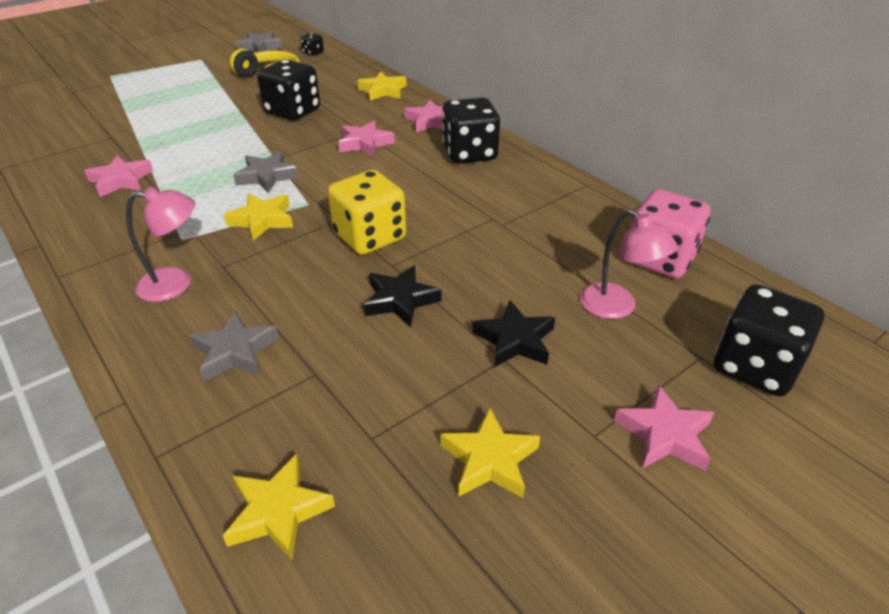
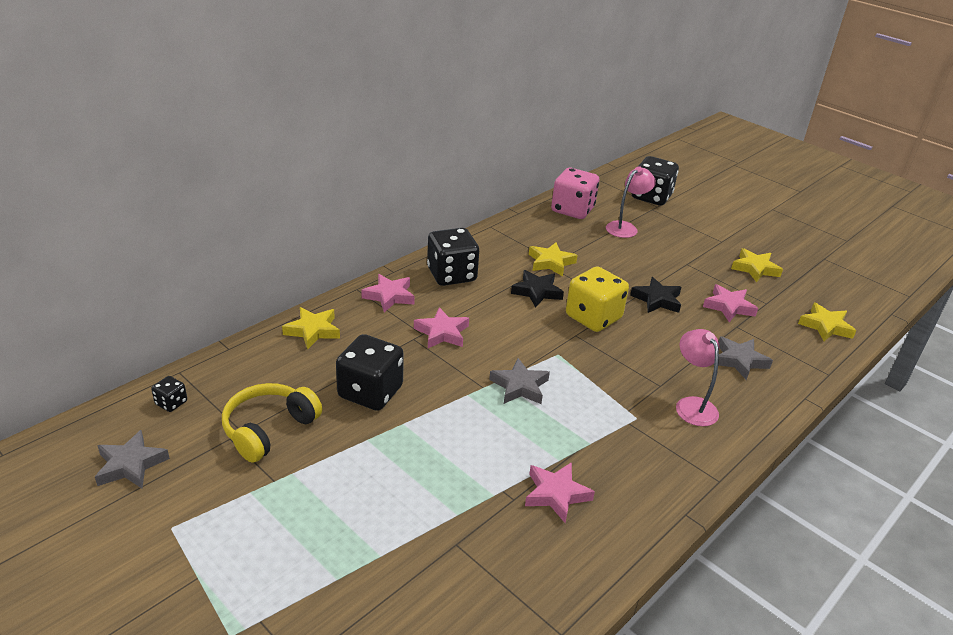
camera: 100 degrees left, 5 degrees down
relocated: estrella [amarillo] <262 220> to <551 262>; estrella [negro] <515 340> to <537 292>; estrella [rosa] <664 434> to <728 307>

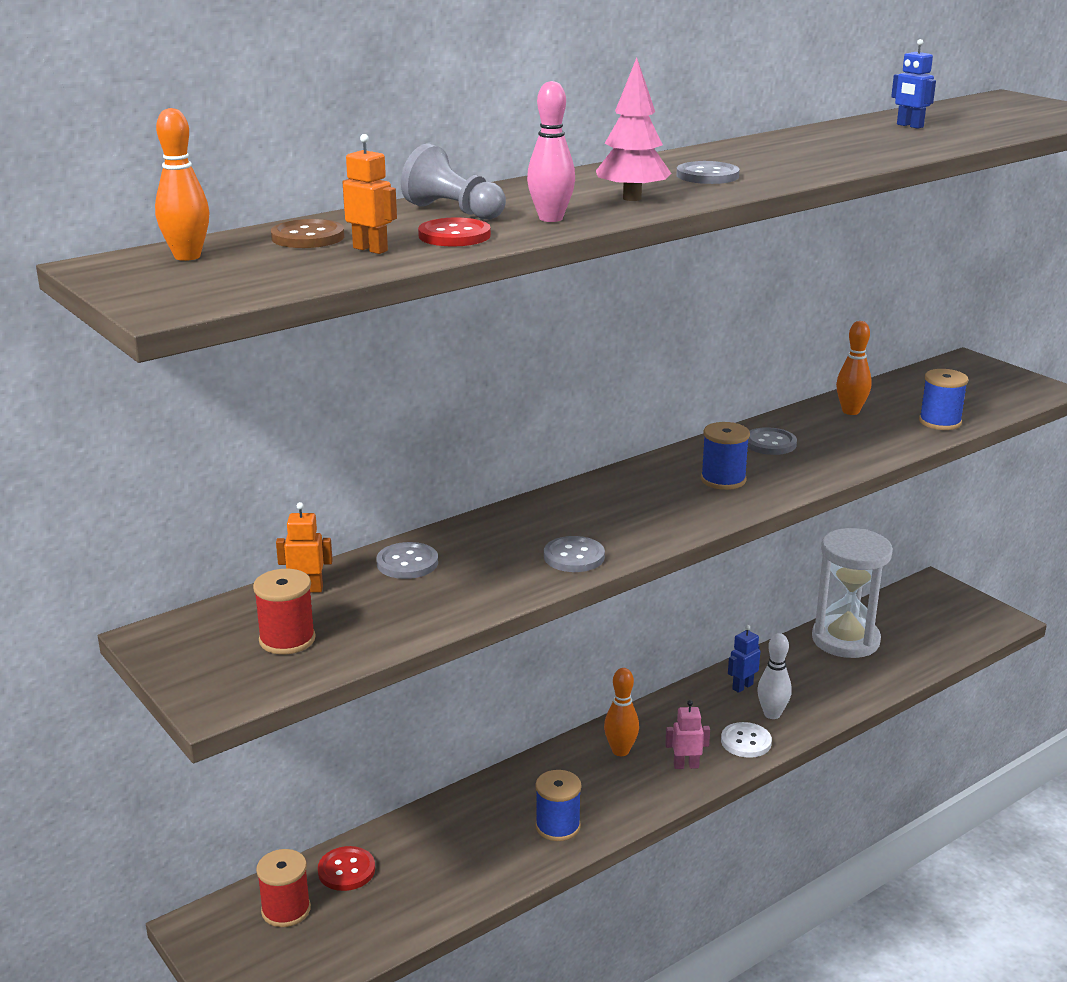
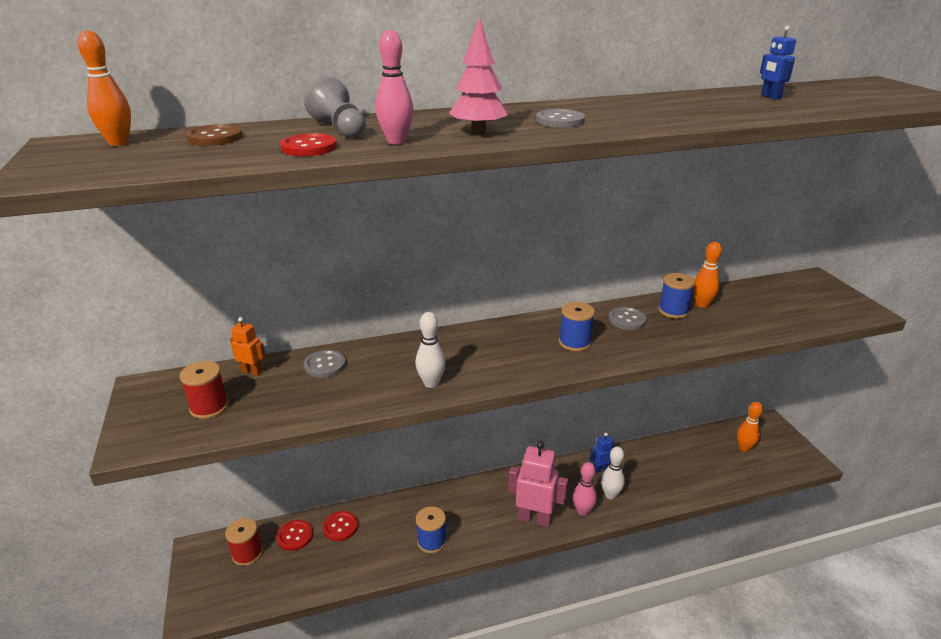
camera: 20 degrees right, 5 degrees up
missing: robot [naranja] <370 249>; reloj de arena [blanco] <845 640>
appeared: botón [rojo] <340 527>
relocated: bolo [naranja] <620 751> to <744 448>; carrete [azul] <940 422> to <673 311>
exchanged: botón [gris] <574 556> to bolo [blanco] <431 383>; botón [blanco] <746 742> to bolo [rosa] <582 511>
size: robot [rosa] <686 765> = <534 519> x1.96

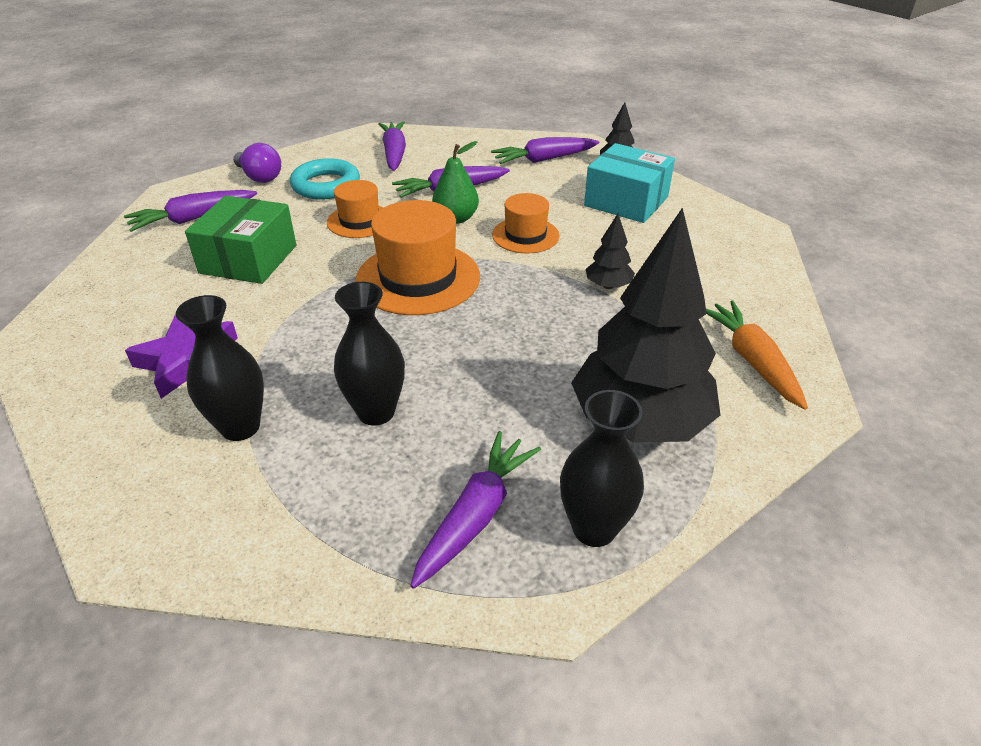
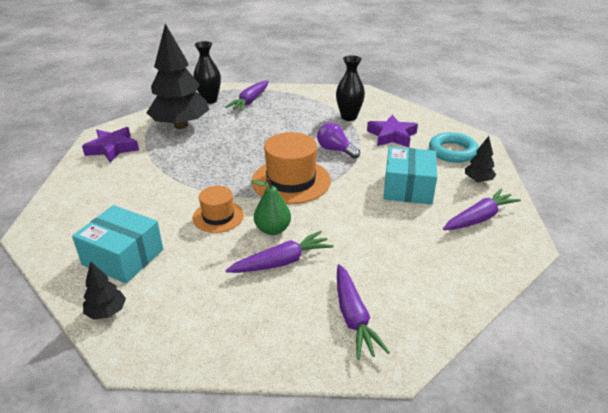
camera: 175 degrees right, 5 degrees down
missing: sombrero [naranja] <360 221>; florero [negro] <376 412>; zanahoria [morado] <543 159>
relocated: bombilla [morado] <260 177> to <335 150>; anillo [turquesa] <326 185> to <452 151>; árbol [negro] <608 286> to <478 180>
exchanged: zanahoria [naranja] <751 360> to estrella [morado] <112 148>
colour: caja [verde] <249 259> to caja [turquesa] <408 188>

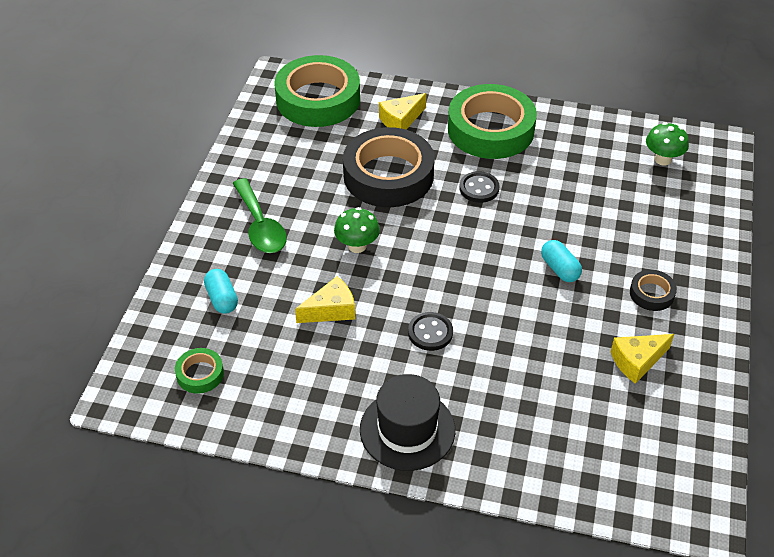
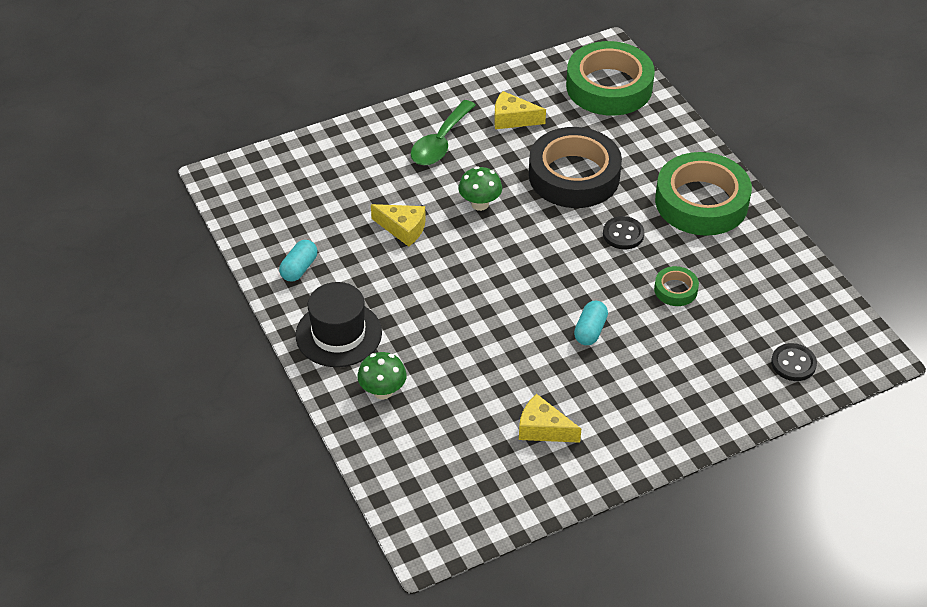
camera: 50 degrees right, 0 degrees up
missing: cinta adhesiva [negro] <651 294>
relocated: cinta adhesiva [verde] <200 374> to <675 290>; cápsula [turquesa] <222 299> to <299 268>; queso [amarillo] <401 120> to <512 119>; botón [negro] <430 333> to <793 363>; seta [verde] <662 159> to <383 391>

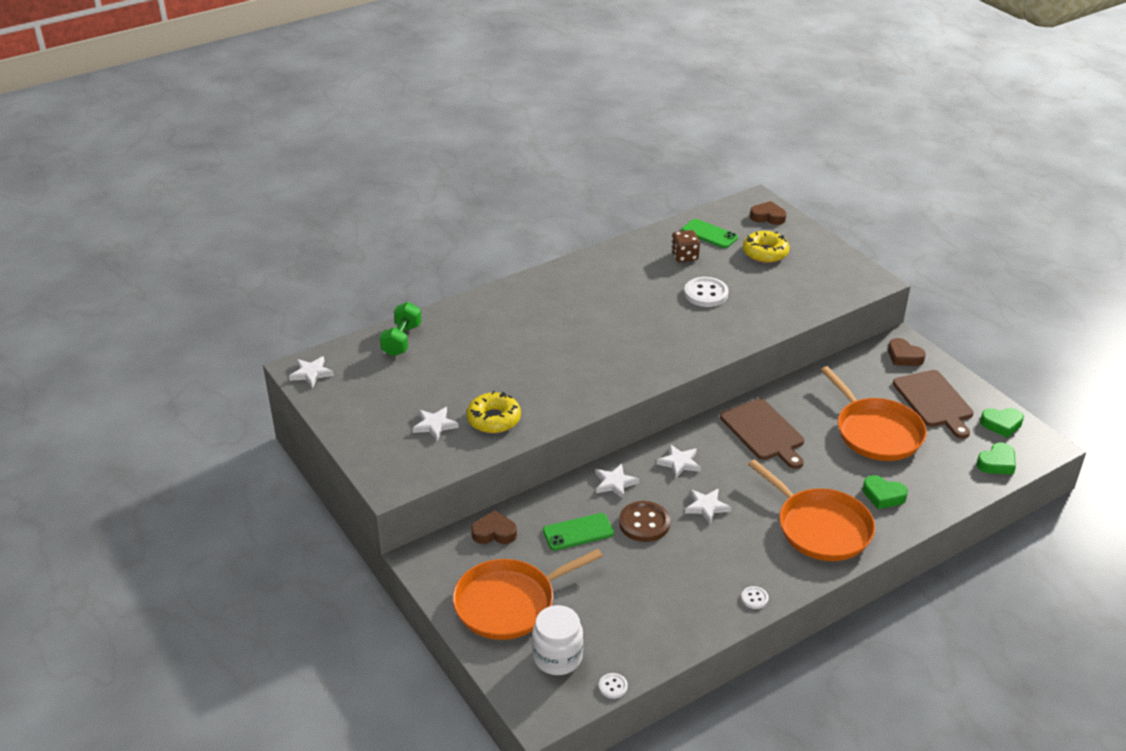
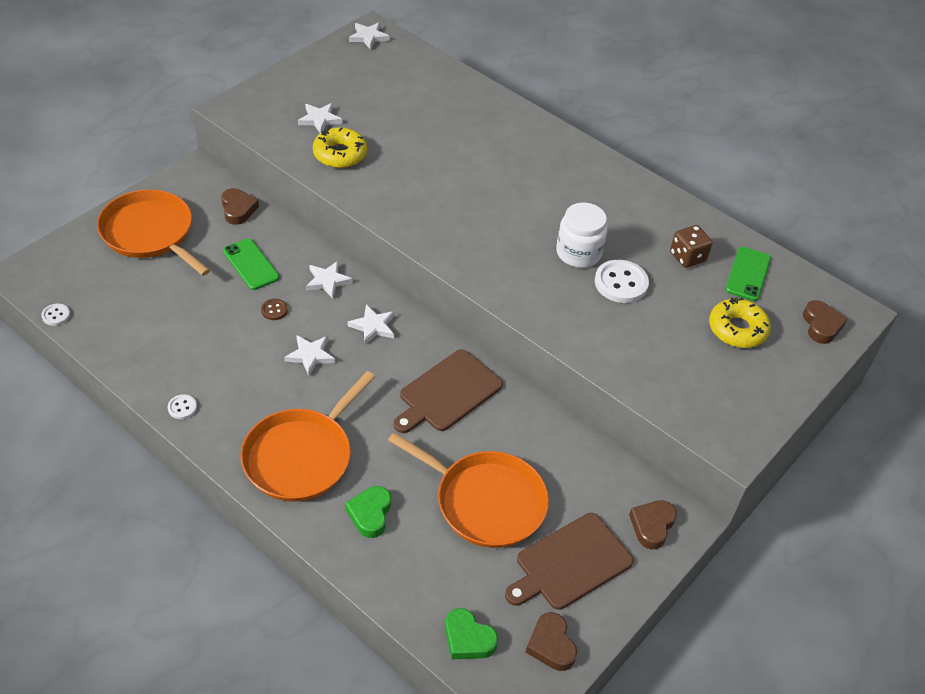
camera: 70 degrees right, 10 degrees up
missing: mancuerna [verde] <402 340>
relocated: tarro [blanco] <557 657> to <578 253>
colour: corazón [verde] <1001 424> to corazón [marrón] <551 645>
spun: sartén [naranja] <876 432> = <485 501> 105 degrees counterclockwise
size: botón [marrón] <644 523> = <274 310> x0.50

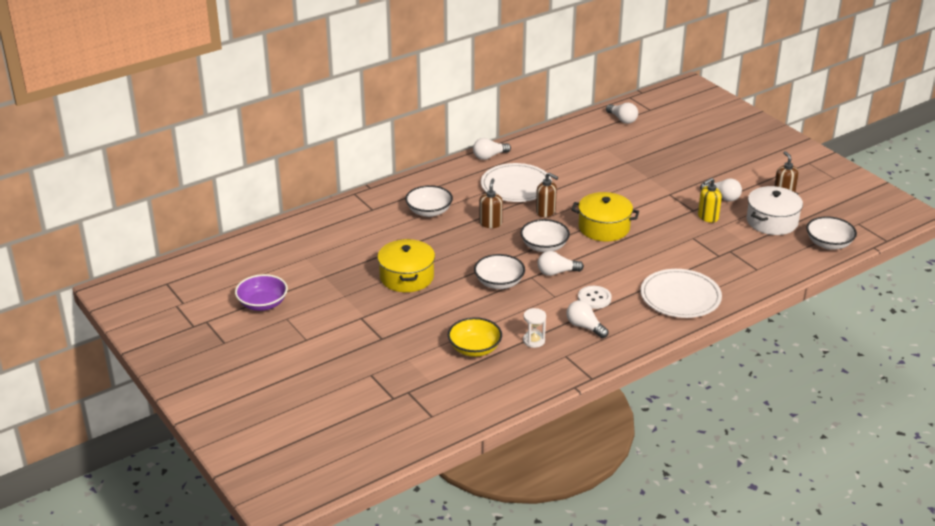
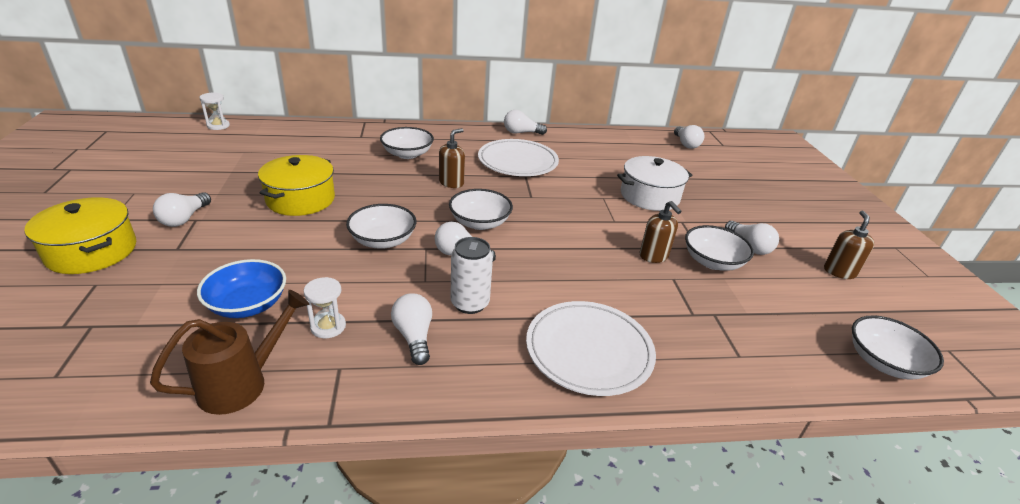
camera: 25 degrees right, 0 degrees up
missing: cuenco [morado] <262 304>
appeared: regadera [marrón] <242 383>; bombilla [blanco] <184 218>; reloj de arena [blanco] <218 126>
relocated: dispensador de jabón [marrón] <546 212> to <654 256>; olla [amarillo] <604 227> to <92 251>; olla [blanco] <772 221> to <649 196>
exchanged: botón [blanco] <594 298> to lata [blanco] <470 303>; dispensador de jabón [amarillo] <708 217> to cuenco [blanco] <712 262>
colour: cuenco [amarillo] <474 348> to cuenco [azul] <248 305>

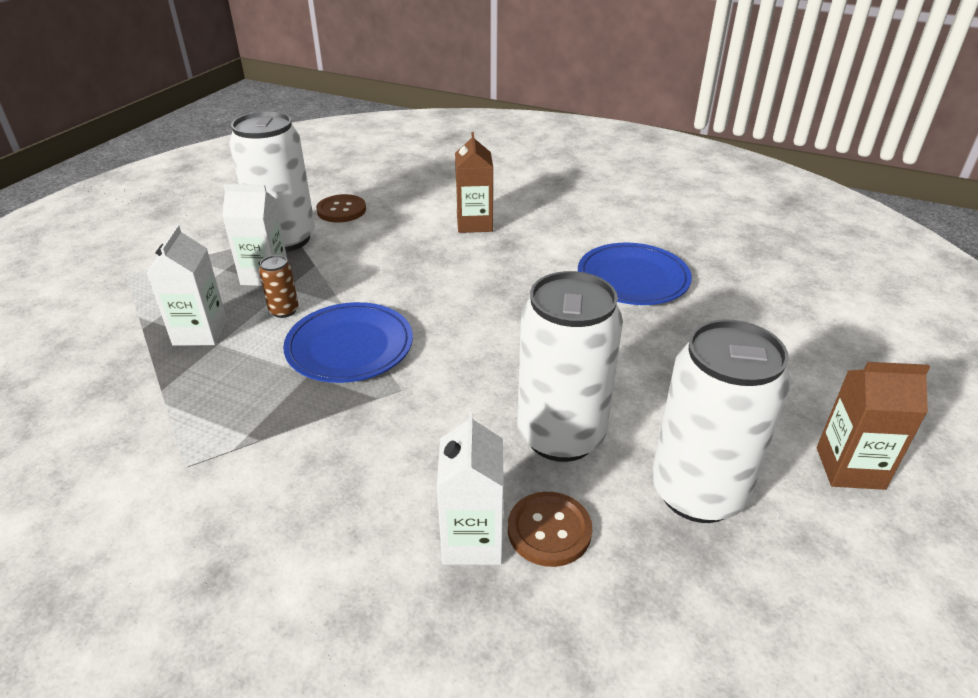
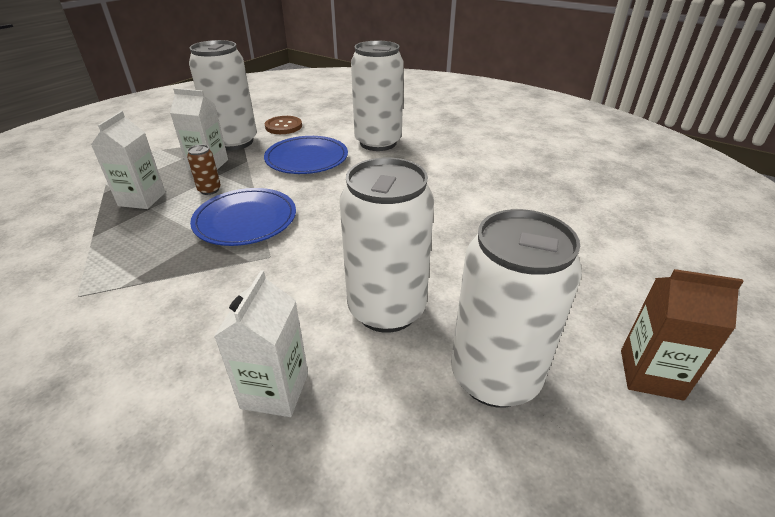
camera: 10 degrees right, 0 degrees up
missing: botón [marrón] <549 530>
relocated: plato [azul] <633 278> to <307 158>
exchanged: cartón de leche [marrón] <474 224> to lata [blanco] <378 143>

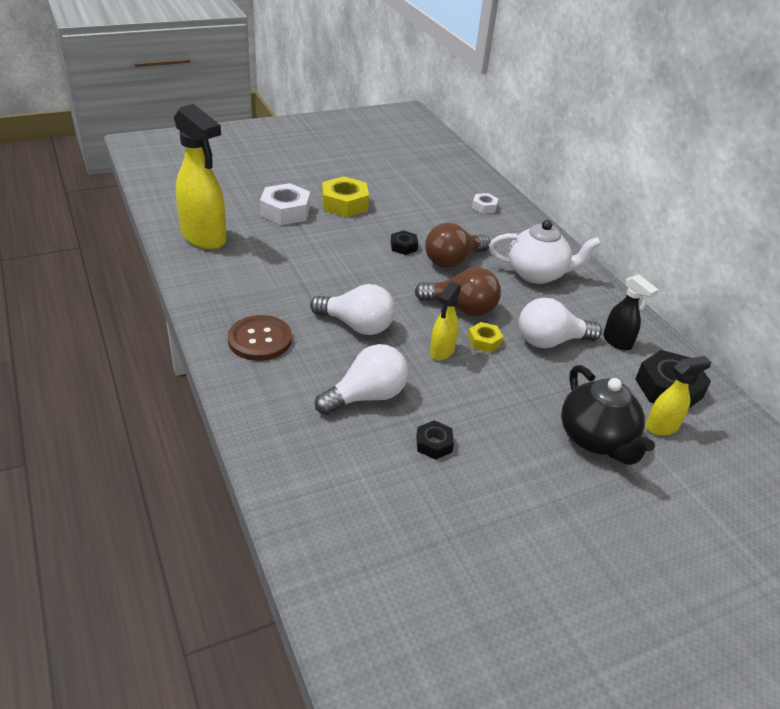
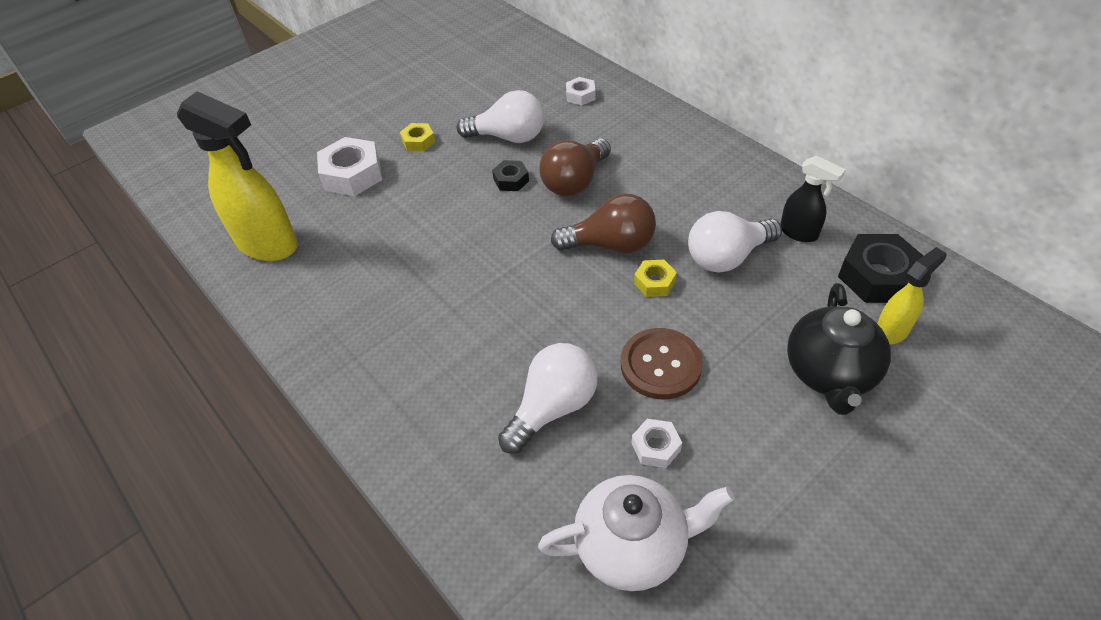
camera: 10 degrees left, 10 degrees up
missing: pulverizador [amarillo] <441 351>
relocated: botón [marrón] <260 340> to <660 365>; bombilla [blanco] <357 325> to <508 137>; tetera [blanco] <537 274> to <632 546>
colour: tuerca [negro] <434 444> to tuerca [blanco] <656 447>
spun: tetera [negro] <596 439> = <829 373> 45 degrees clockwise
size: tuerca [amarillo] <344 204> = <418 141> x0.54

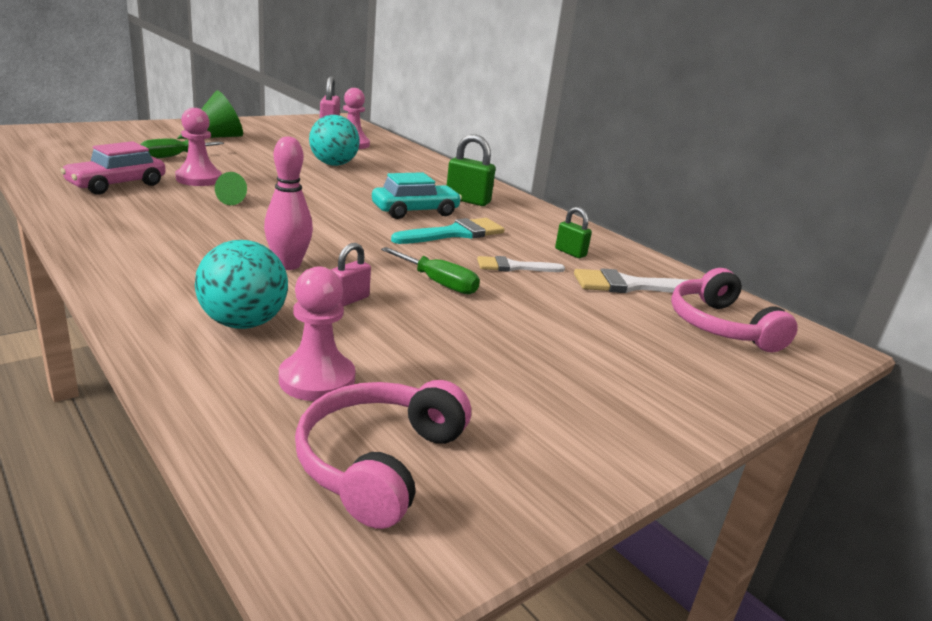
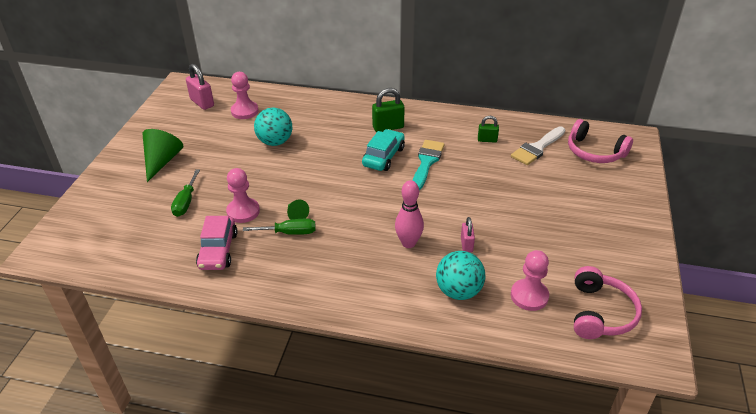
camera: 35 degrees left, 15 degrees up
missing: pincel [blanco] <514 267>
relocated: destornillador [verde] <438 283> to <289 233>
spun: auriculares [rosa] <379 462> = <600 313> 150 degrees counterclockwise

